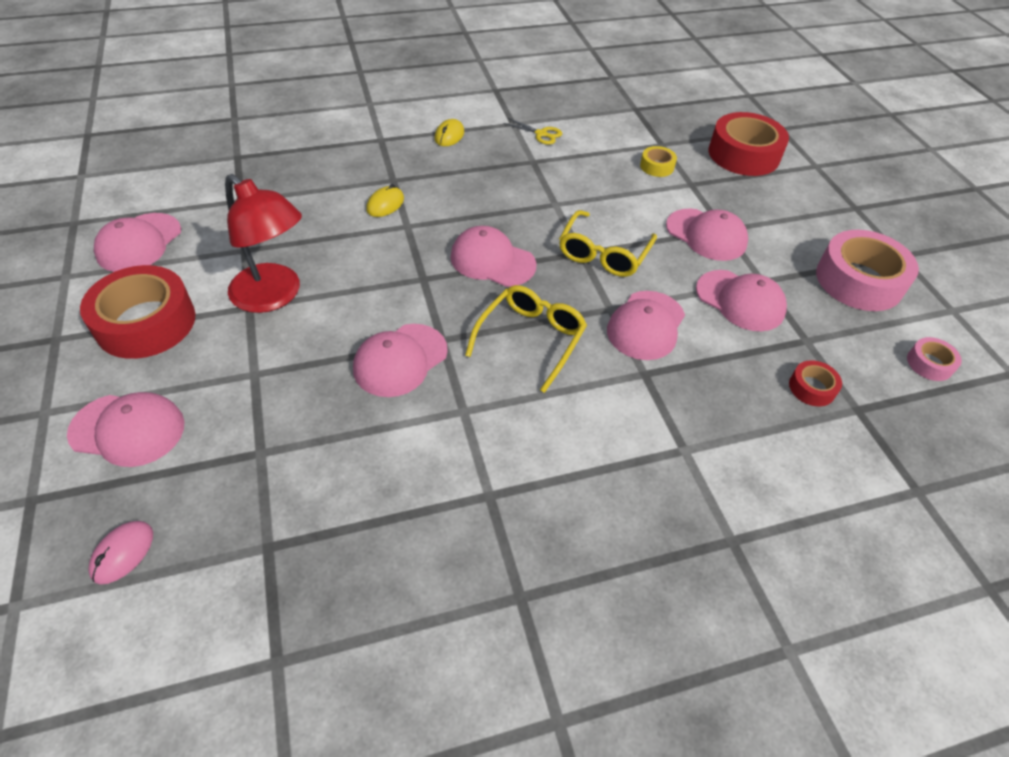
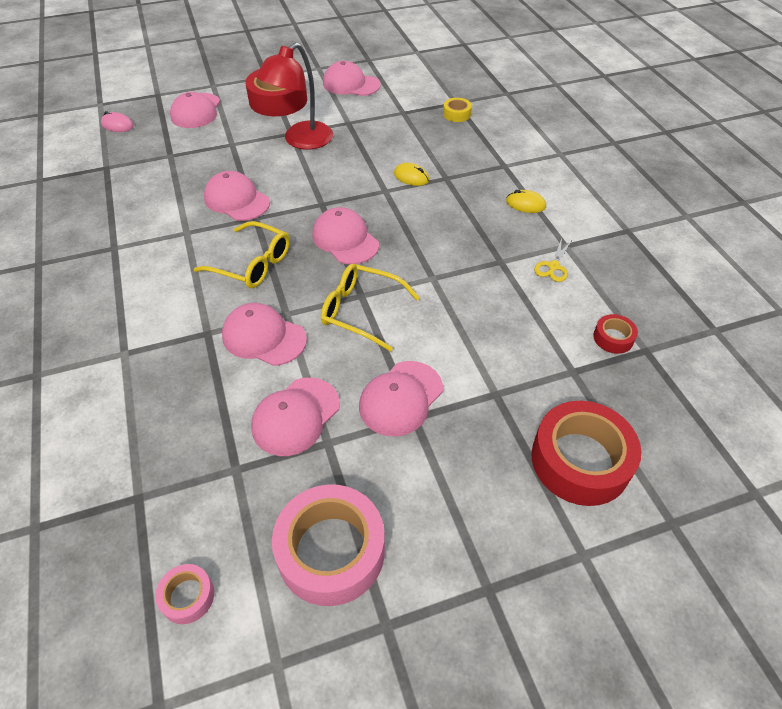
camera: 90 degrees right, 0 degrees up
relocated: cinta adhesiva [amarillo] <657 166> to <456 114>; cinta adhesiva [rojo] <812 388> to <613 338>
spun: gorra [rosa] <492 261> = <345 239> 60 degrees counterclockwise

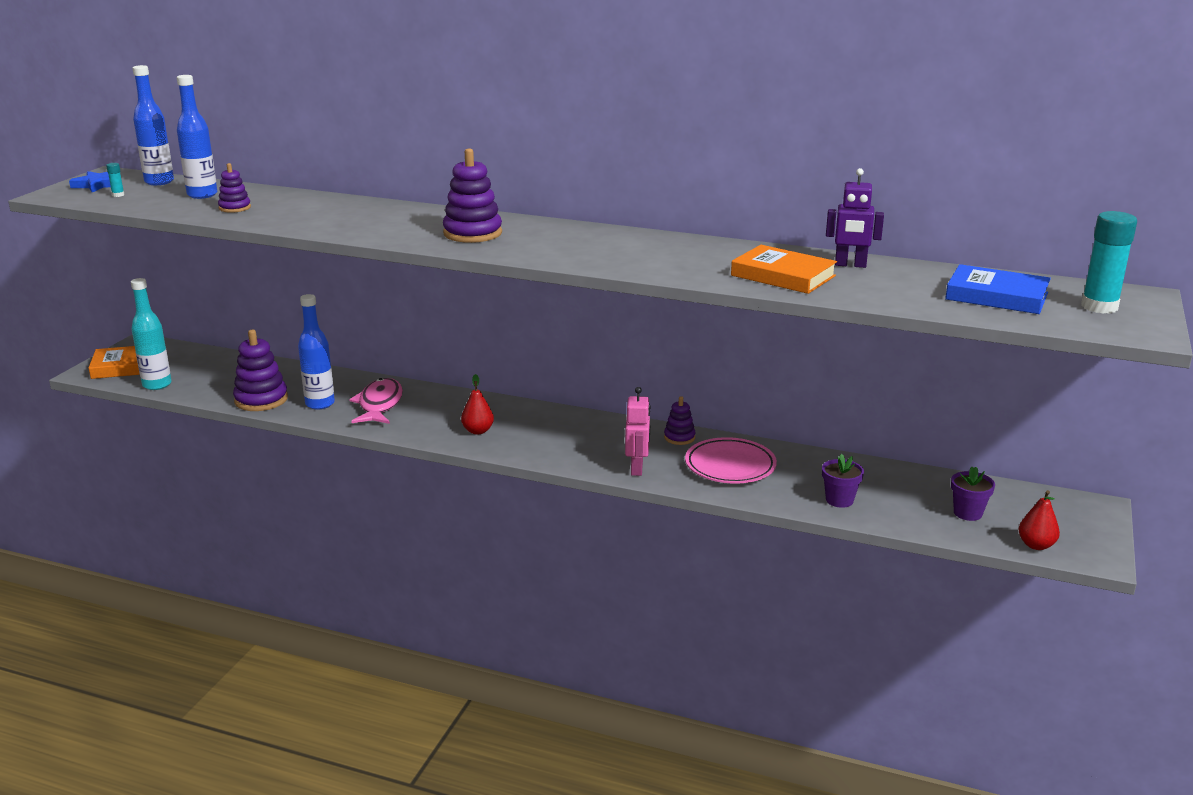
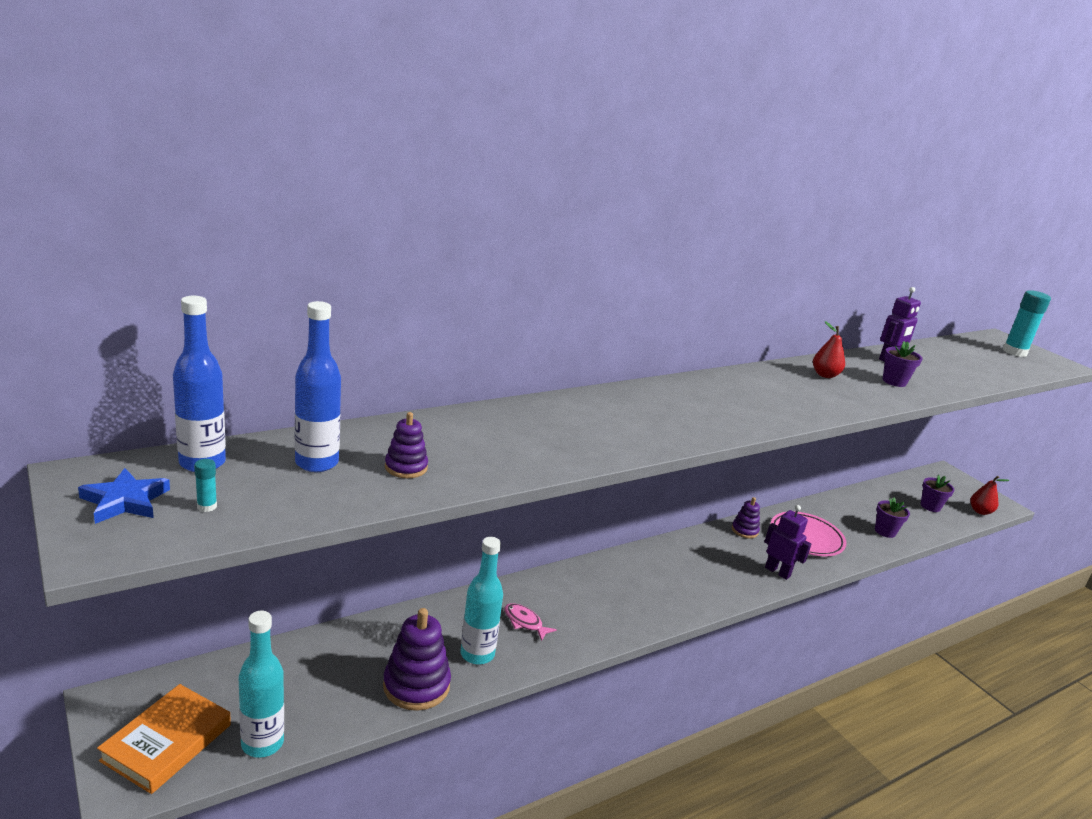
camera: 55 degrees left, 0 degrees up
missing: juguete apilable [morado] <472 233>; libro [azul] <996 296>
relocated: pera [rojo] <478 431> to <825 375>
exchanged: libro [naranja] <783 276> to maceta [morado] <894 381>
colour: botella [azul] <320 404> to botella [turquesa] <477 654>; robot [rosa] <637 468> to robot [morado] <777 572>
size: pez [rosa] <379 404> = <524 622> x0.55

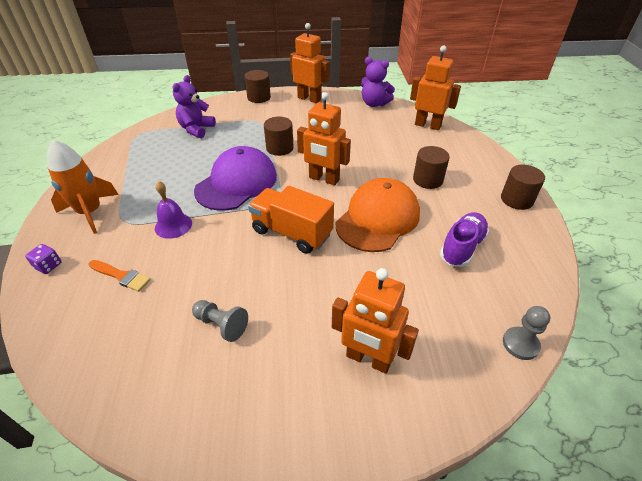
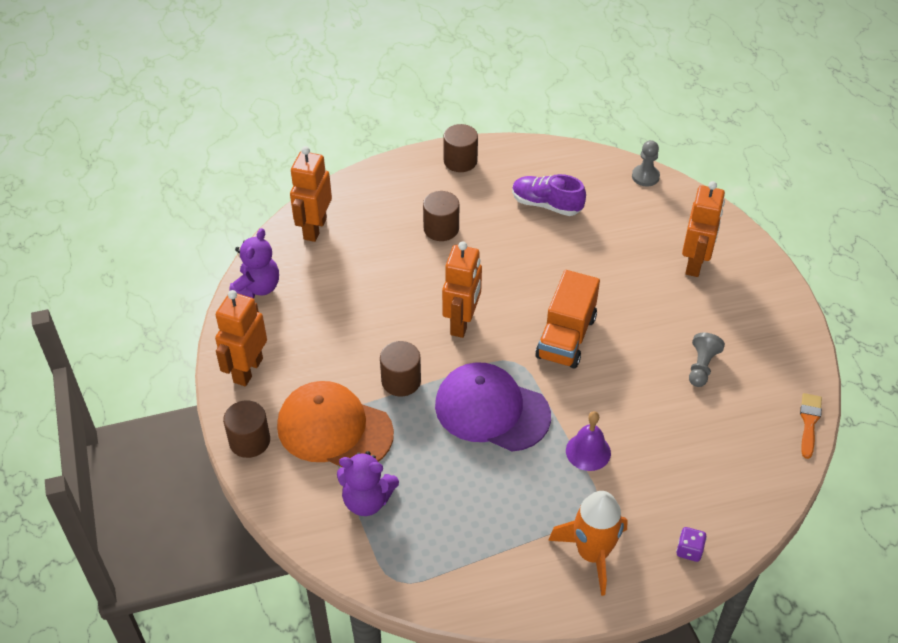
camera: 100 degrees left, 5 degrees up
relocated: pincel [naranja] <121 276> to <809 422>; gorra [naranja] <378 218> to <334 429>

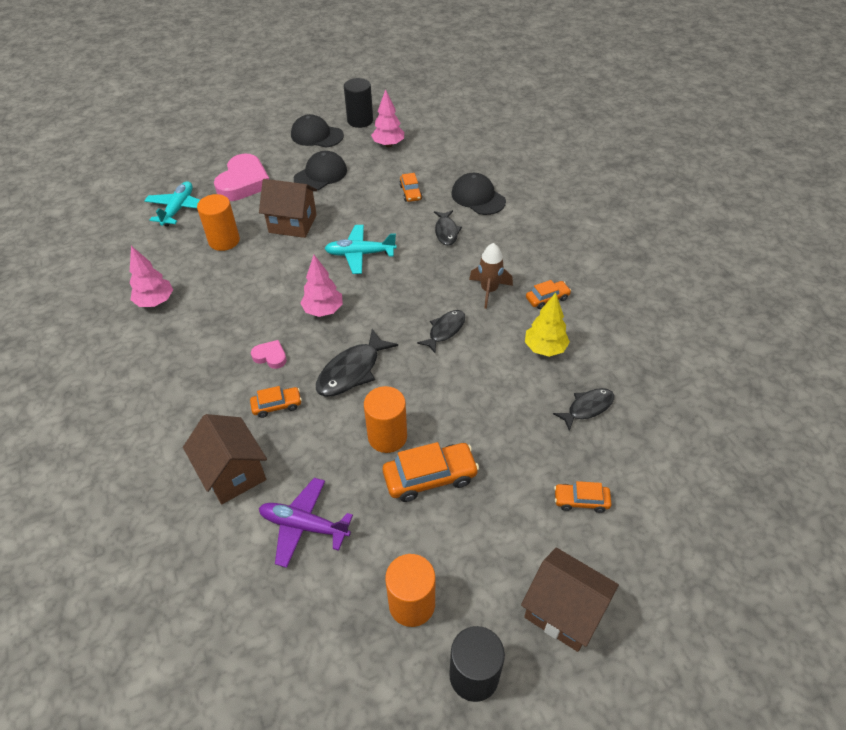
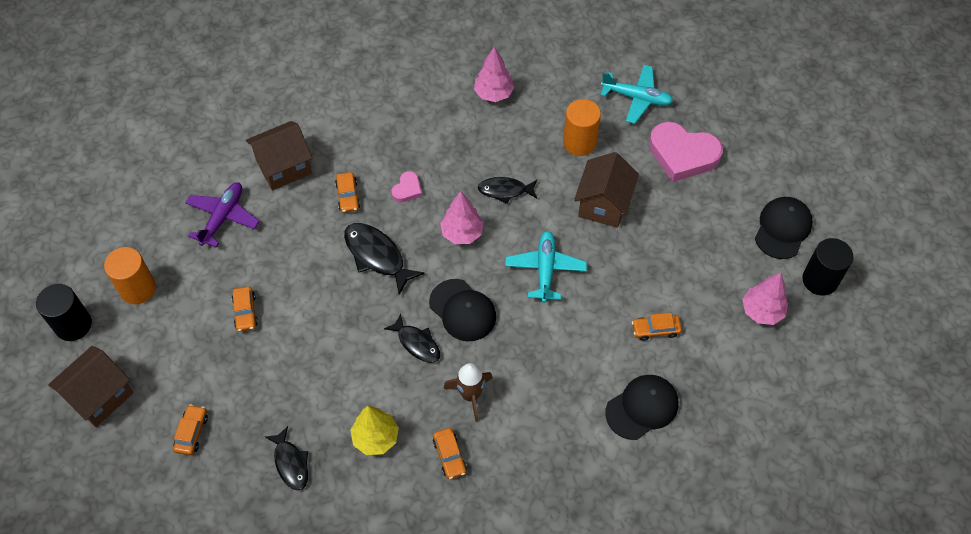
camera: 95 degrees right, 10 degrees up
missing: cilindro [naranja] <387 436>
relocated: gorra [negro] <320 174> to <462 310>; pez [negro] <446 232> to <505 190>
size: coche [naranja] <430 477> = <245 312> x0.59

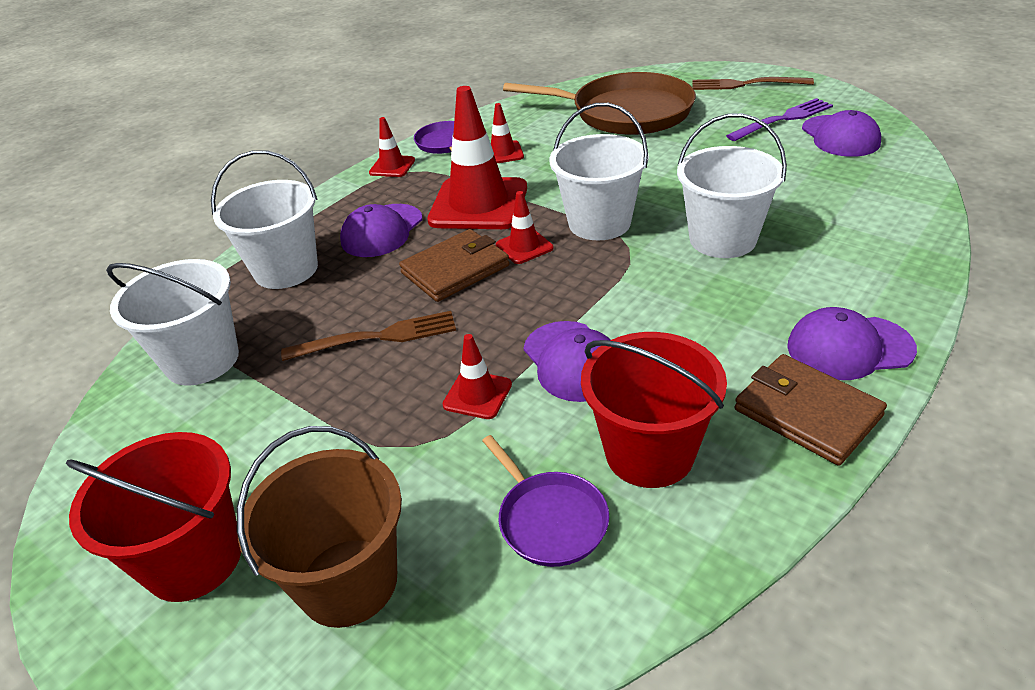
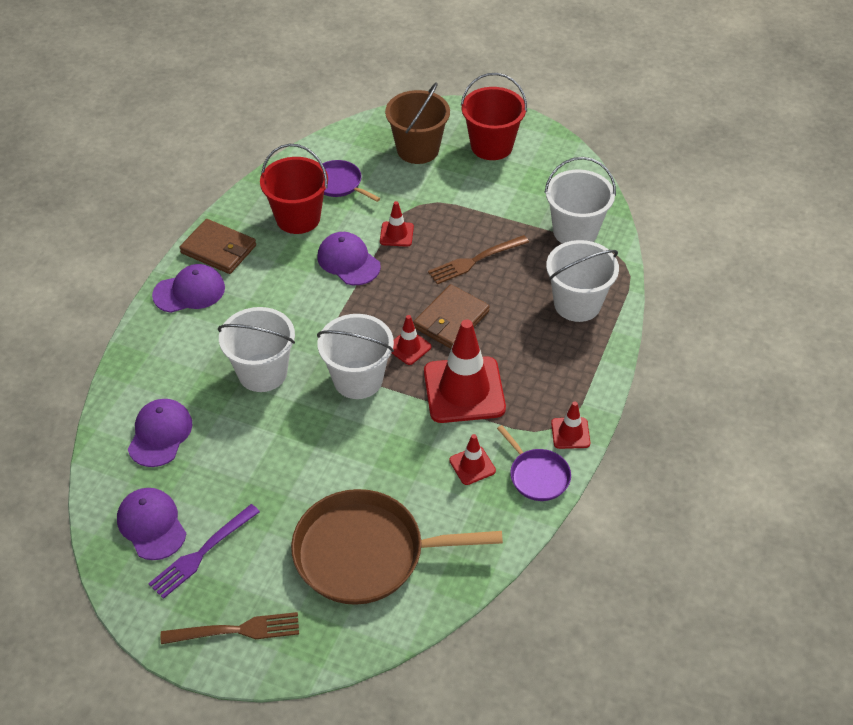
camera: 160 degrees right, 10 degrees up
relocated: gorra [morado] <382 231> to <160 434>

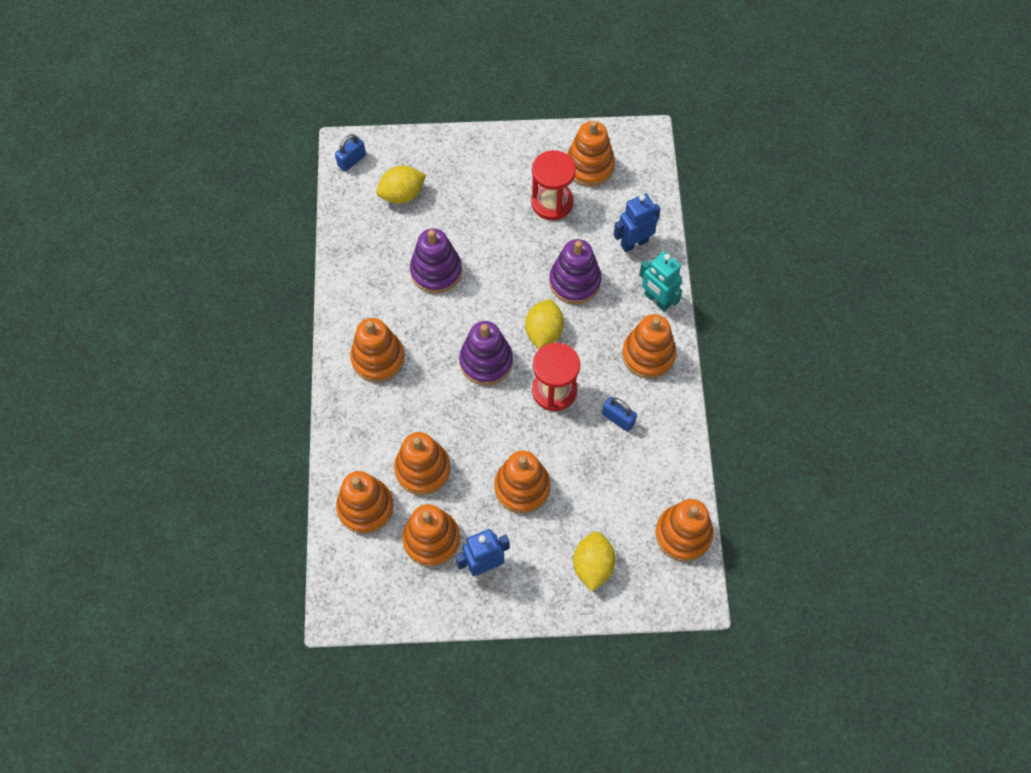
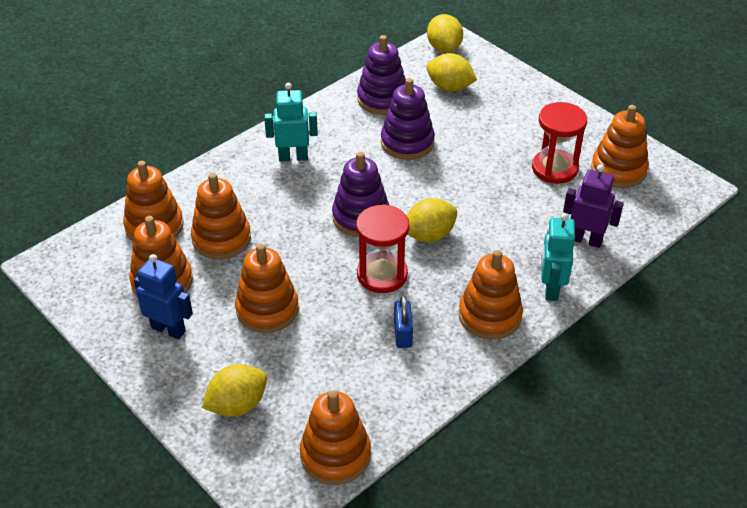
camera: 50 degrees right, 20 degrees down
relocated: juguete apilable [morado] <574 282> to <382 99>
exchanged: candado [azul] <352 160> to limón [amarillo] <444 48>; juguete apilable [naranja] <378 358> to robot [turquesa] <293 157>
colour: robot [azul] <634 243> to robot [morado] <586 240>

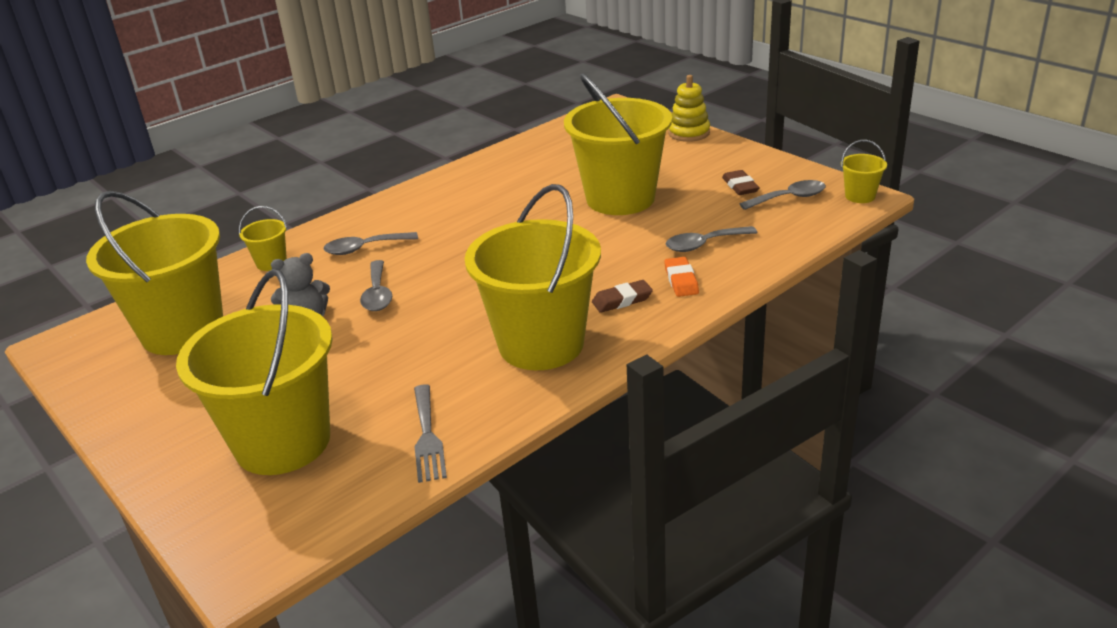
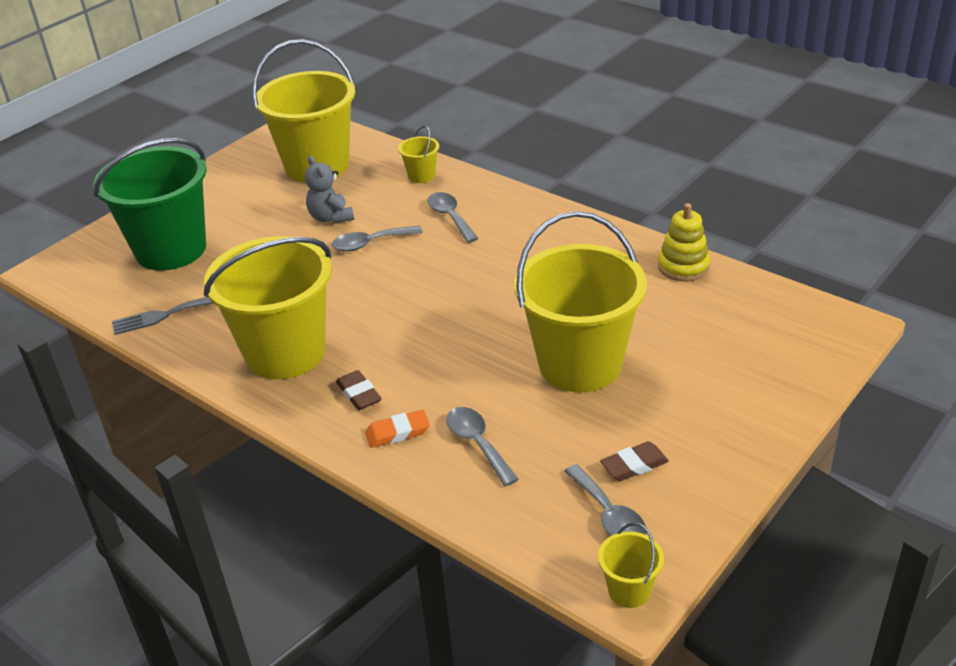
camera: 80 degrees right, 5 degrees up
relocated: juguete apilable [amarillo] <689 133> to <683 267>
colour: balde [amarillo] <283 442> to balde [verde] <171 249>

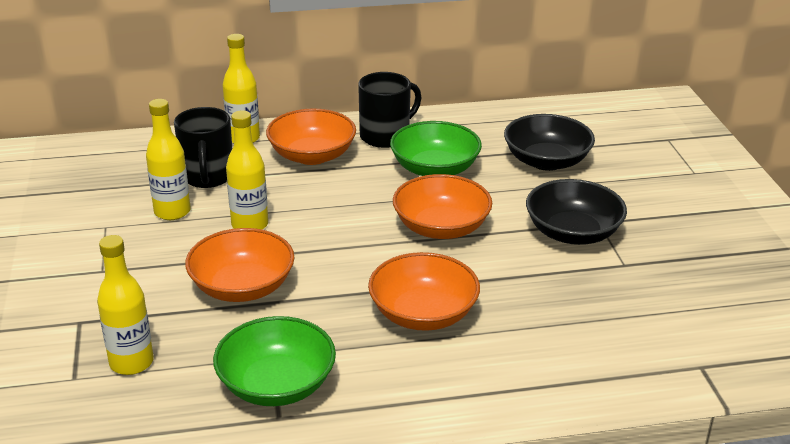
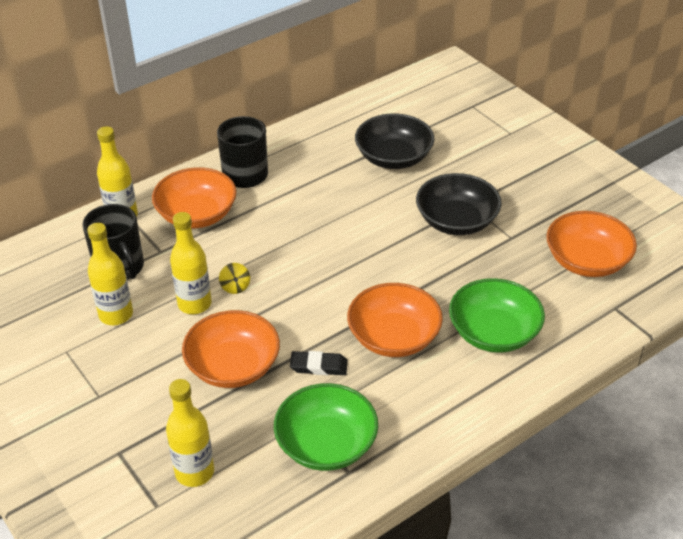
camera: 25 degrees left, 10 degrees up
appeared: peonza [amarillo] <235 287>; goma de borrar [negro] <318 366>
relocated: cuenco [verde] <434 169> to <494 333>; cuenco [naranja] <441 227> to <586 261>

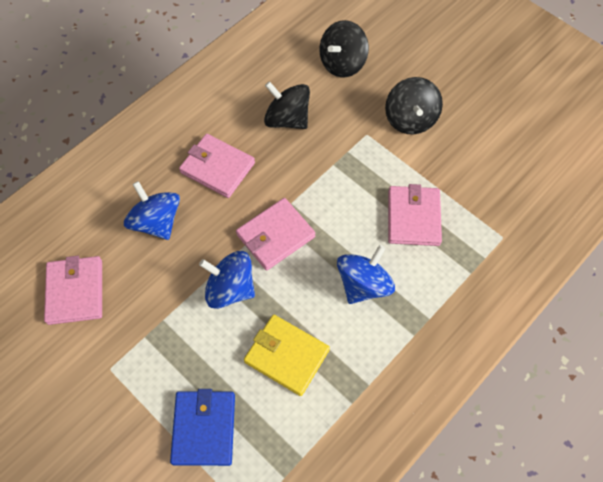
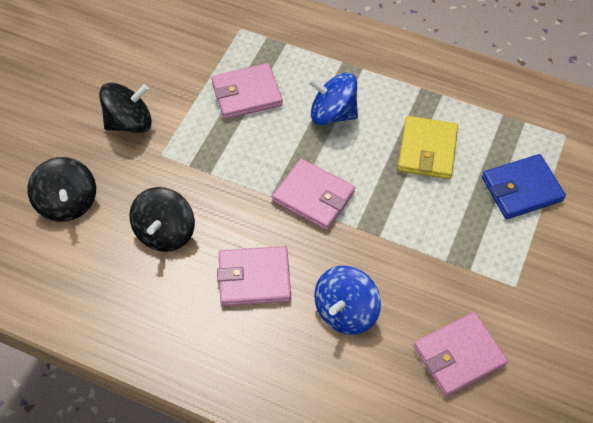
camera: 110 degrees left, 5 degrees down
missing: peonza [azul] <230 289>
spun: cartera [rosa] <217 168> = <254 278> 75 degrees clockwise; peonza [negro] <342 63> = <68 203> 45 degrees clockwise

